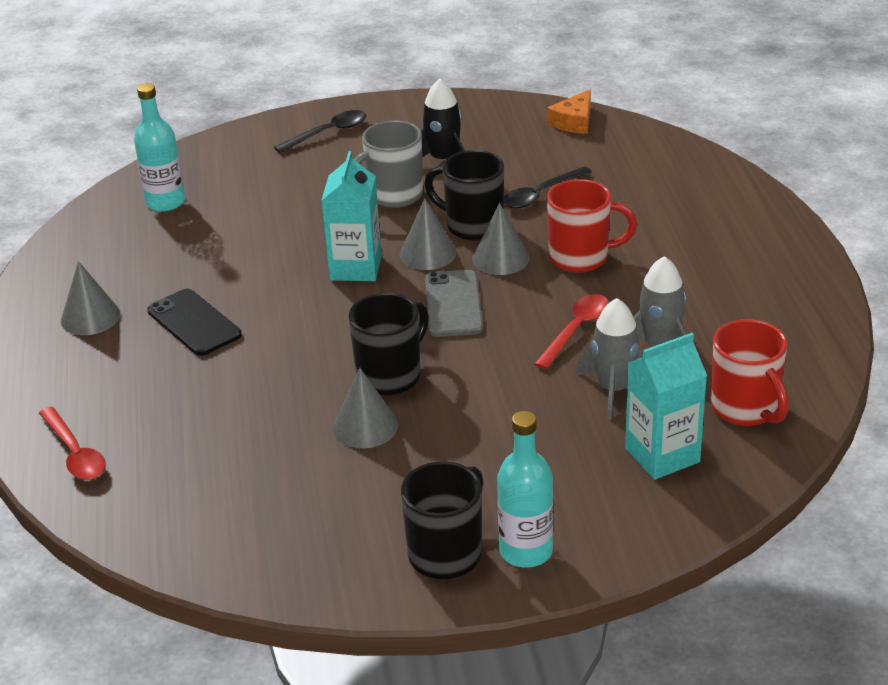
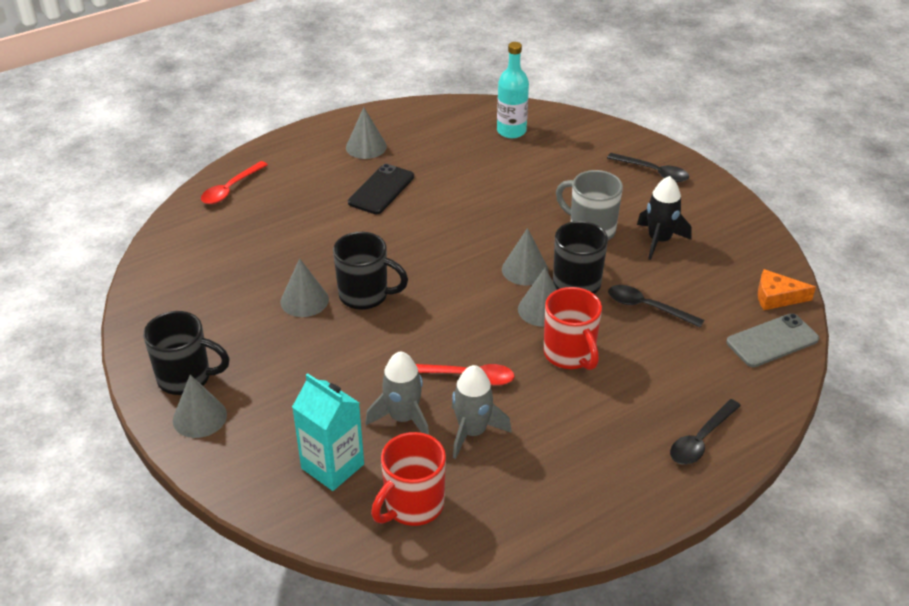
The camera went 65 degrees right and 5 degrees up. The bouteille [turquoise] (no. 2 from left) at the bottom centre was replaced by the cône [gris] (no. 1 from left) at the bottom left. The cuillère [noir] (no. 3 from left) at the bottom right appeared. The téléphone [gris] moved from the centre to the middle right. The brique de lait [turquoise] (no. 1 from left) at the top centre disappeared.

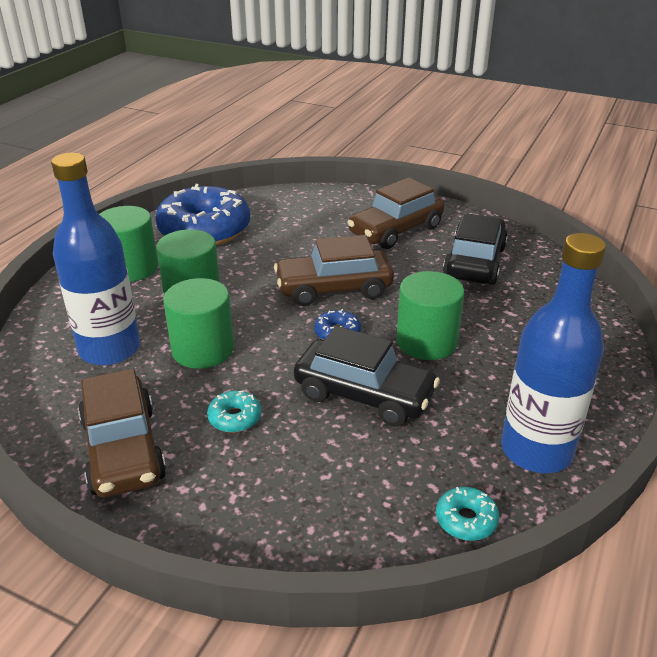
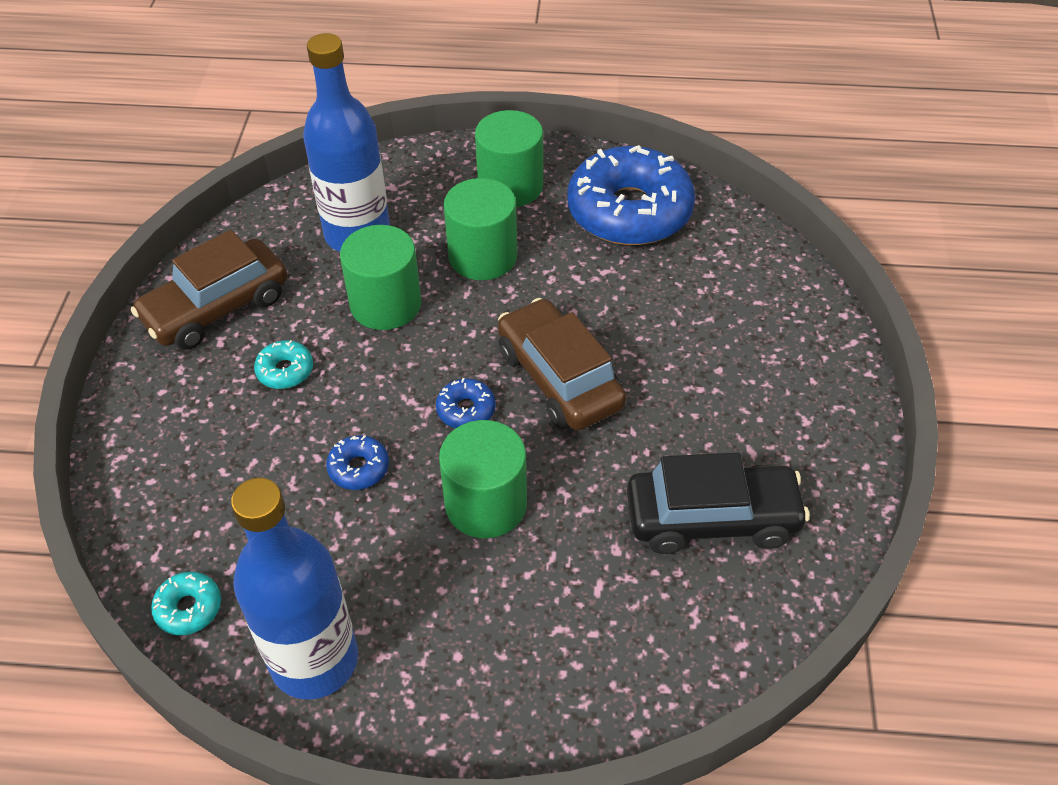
The camera went 70 degrees right and 15 degrees up. The voiture [noir] (no. 1 from left) at the centre was replaced by the beignet [bleu] (no. 1 from left) at the centre. The voiture [marron] (no. 3 from left) at the top centre disappeared.

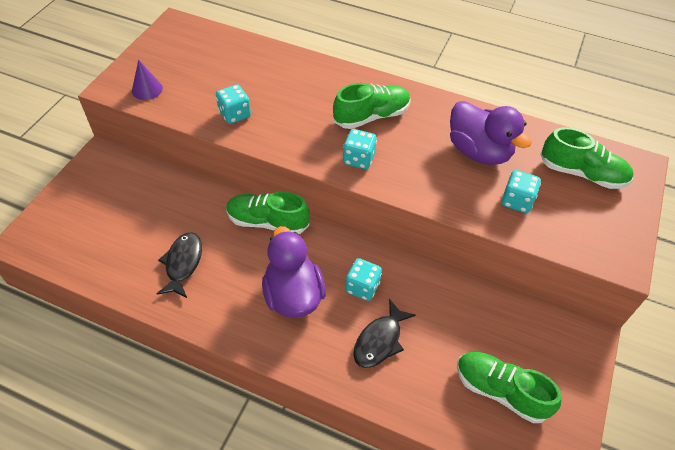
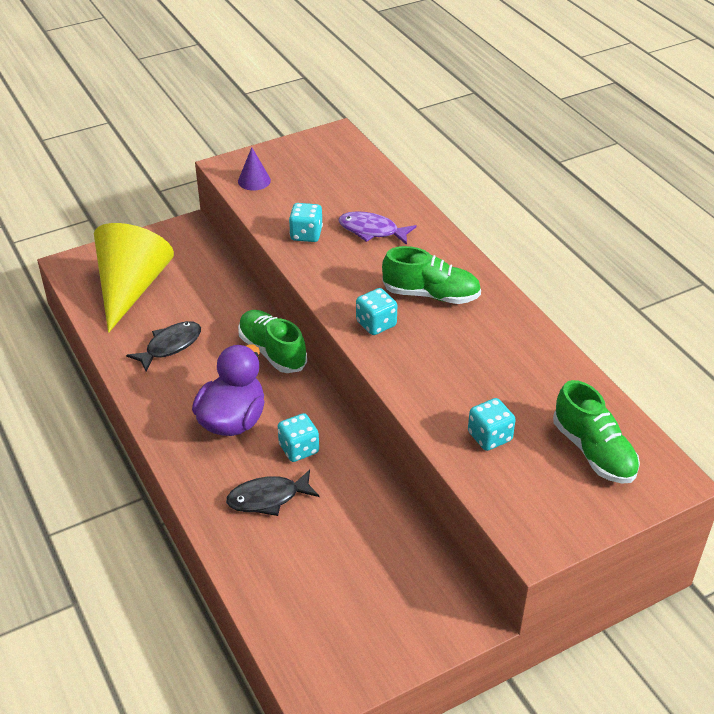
The camera went 40 degrees right and 10 degrees down. The cône [jaune] at the middle left appeared. The poisson [violet] at the top centre appeared. The canard [violet] (no. 2 from left) at the top right disappeared. The chaussure [vert] (no. 3 from left) at the bottom right disappeared.

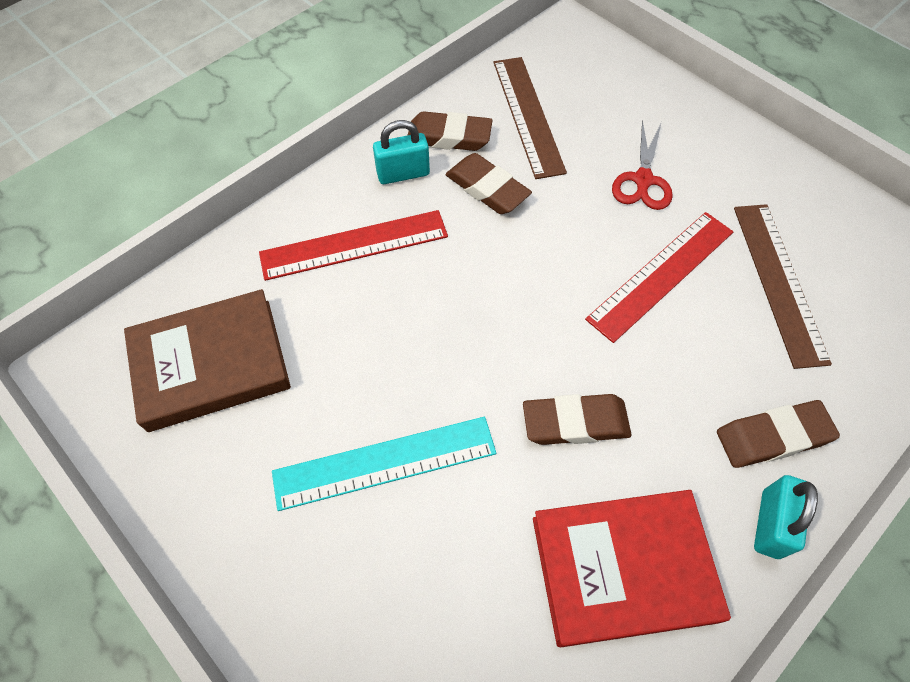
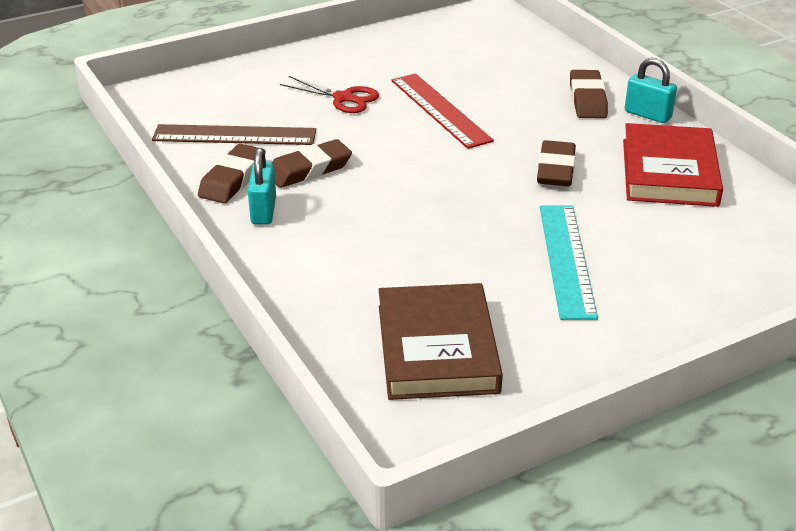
The camera went 75 degrees left and 25 degrees down. The règle [rouge] (no. 1 from left) at the centre disappeared. The règle [marron] (no. 2 from left) at the middle right disappeared.

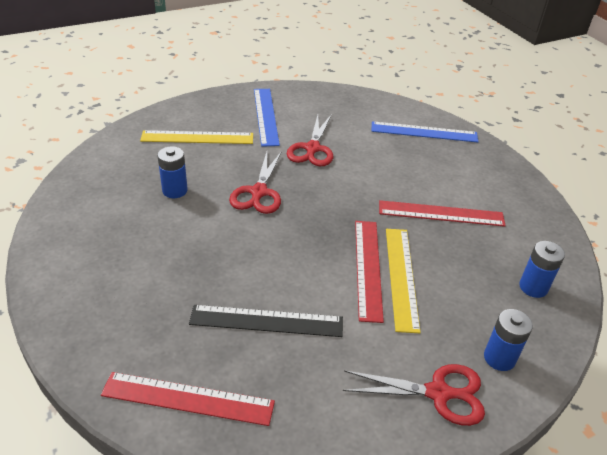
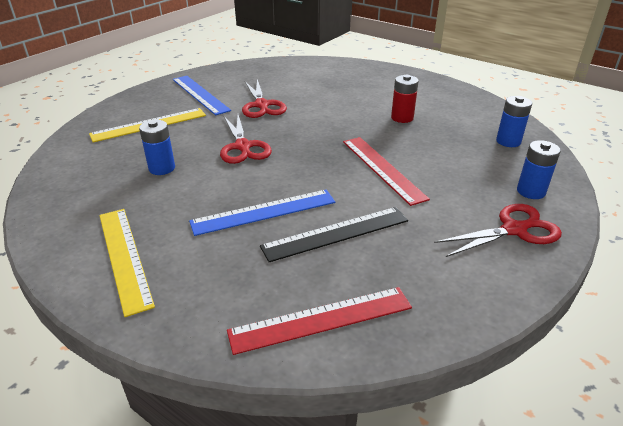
The camera went 25 degrees left and 5 degrees down. The règle [jaune] (no. 2 from left in the first image) moved from the centre to the middle left. The règle [bleu] (no. 2 from left) moved from the top right to the centre. The règle [rouge] (no. 3 from left) at the middle right was replaced by the pile [rouge] at the top centre.

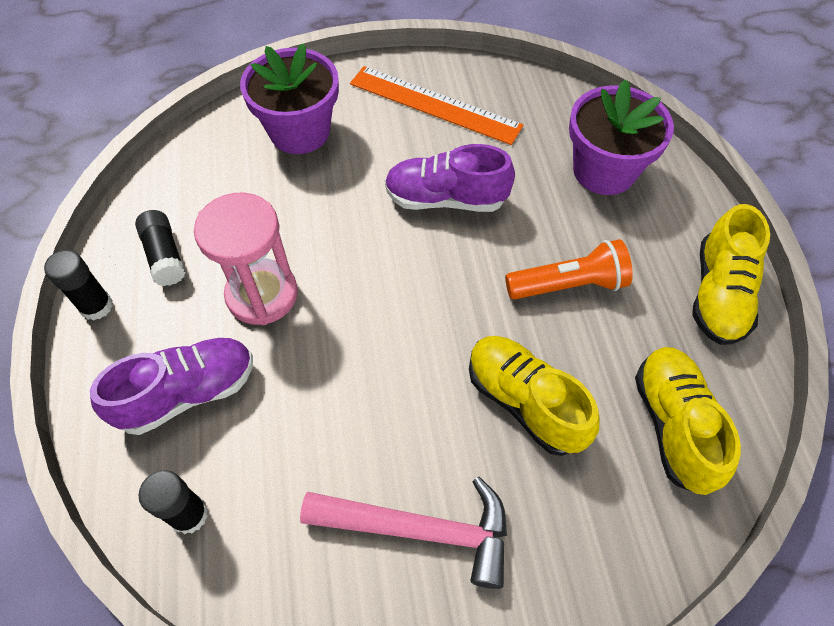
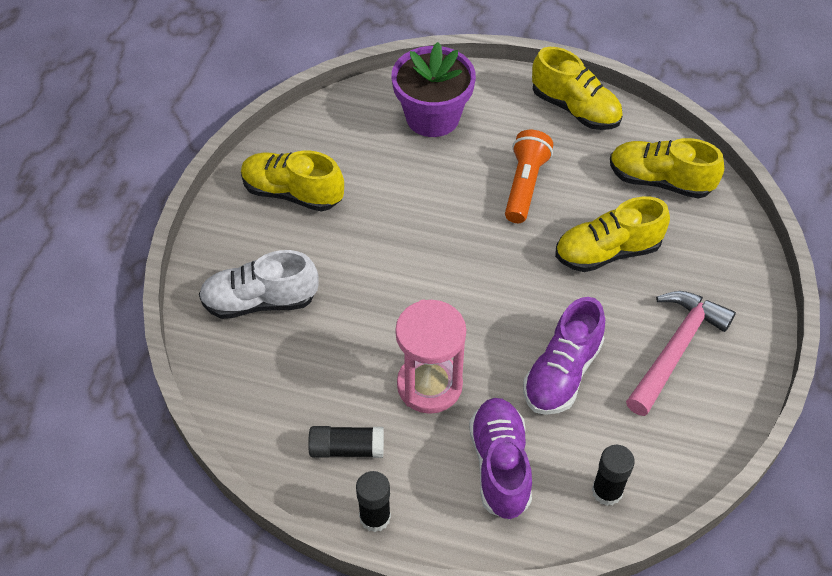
The camera went 65 degrees left and 5 degrees down. The pot de fleurs [violet] (no. 1 from left) at the top centre was replaced by the chaussure [blanc] at the middle left. The règle [orange] at the top centre was replaced by the chaussure [jaune] (no. 1 from left) at the top centre. The chaussure [violet] (no. 2 from left) moved from the top centre to the middle right.

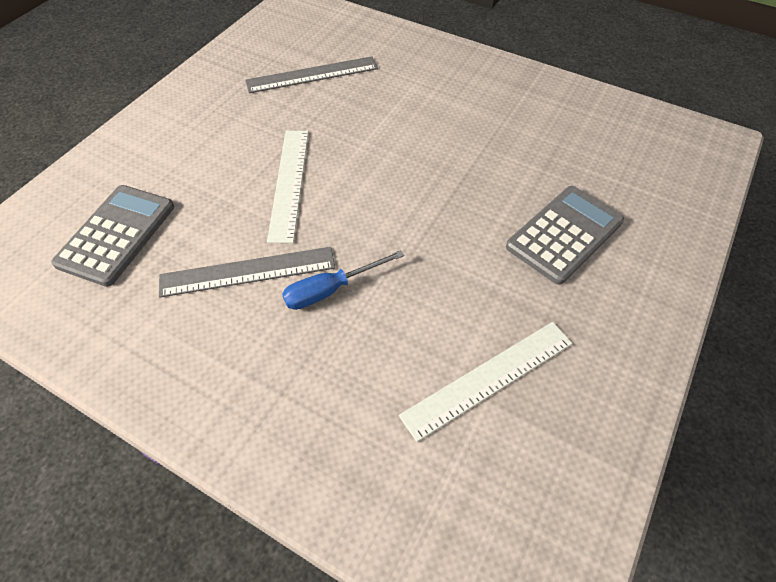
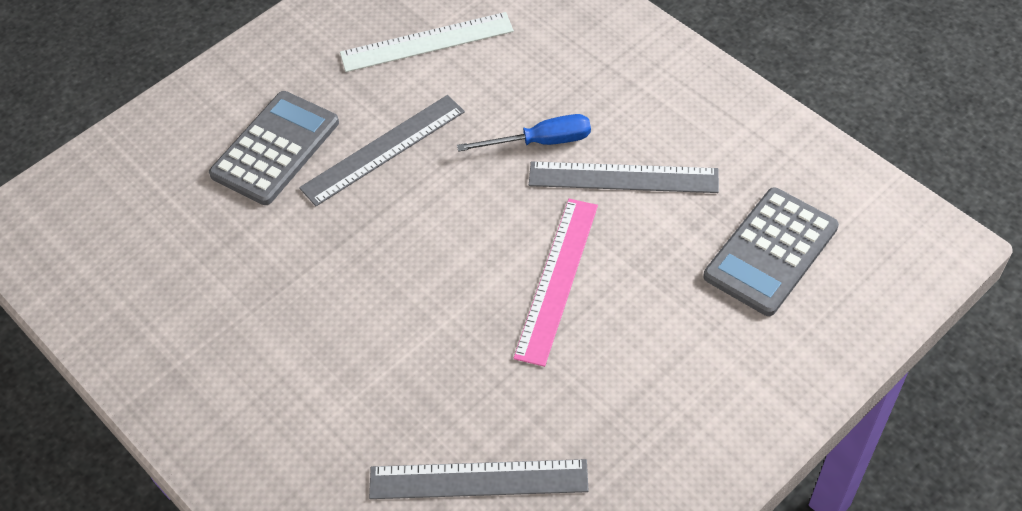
The camera went 160 degrees left and 0 degrees up. The calculatrice [gris] (no. 2 from left in the first image) at the middle right turned 150 degrees clockwise. The règle [gris] (no. 1 from left) at the top centre appeared. The règle [blanc] (no. 1 from left) at the top centre became the règle [rose] at the centre.

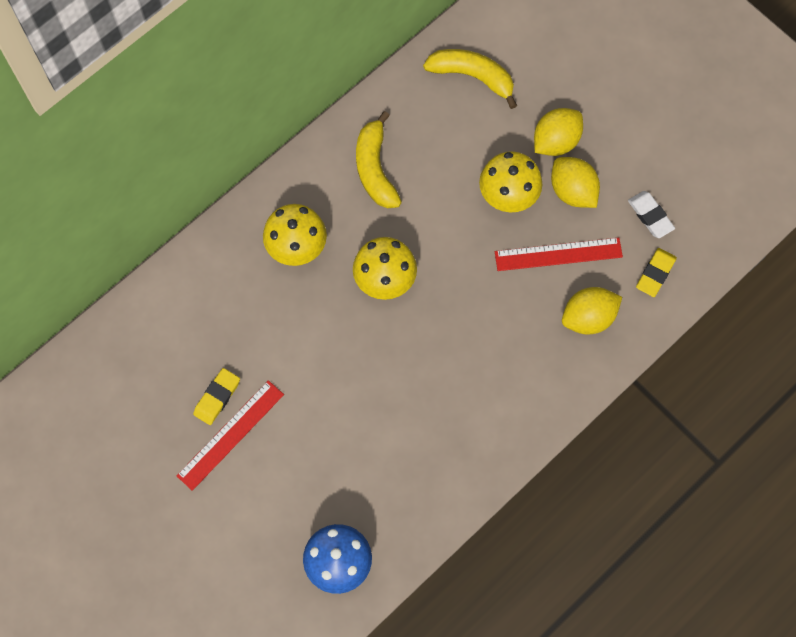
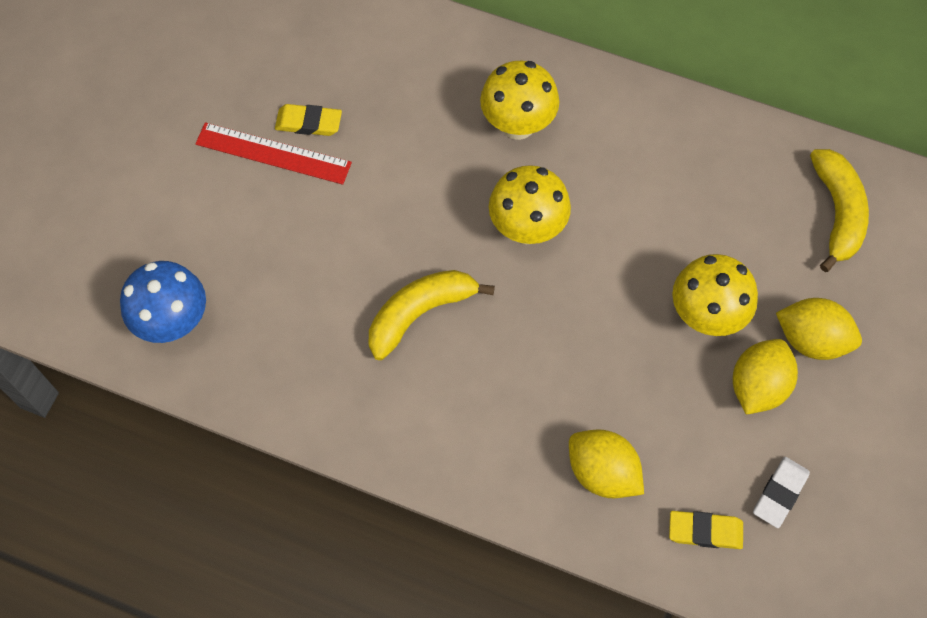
The camera went 65 degrees right and 5 degrees down. The banane [jaune] (no. 1 from left) moved from the top centre to the centre. The règle [rouge] (no. 2 from left) at the middle right disappeared.

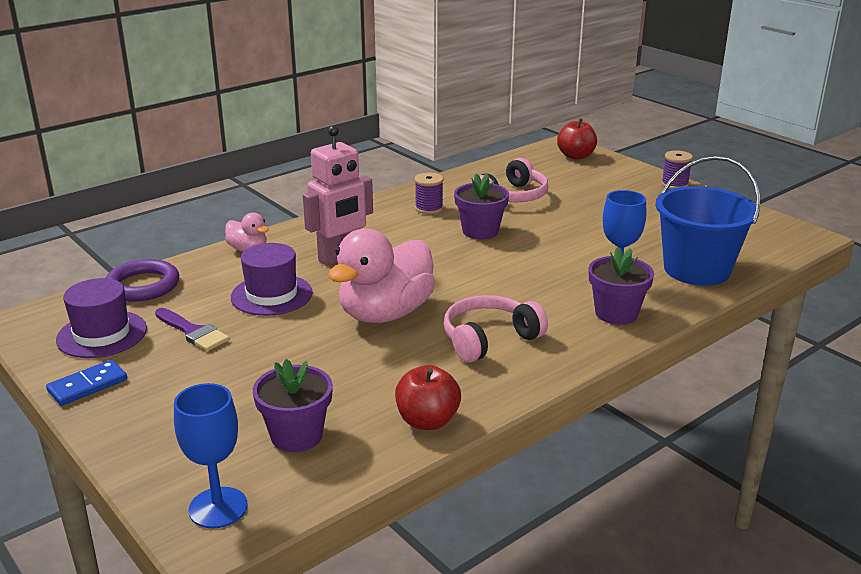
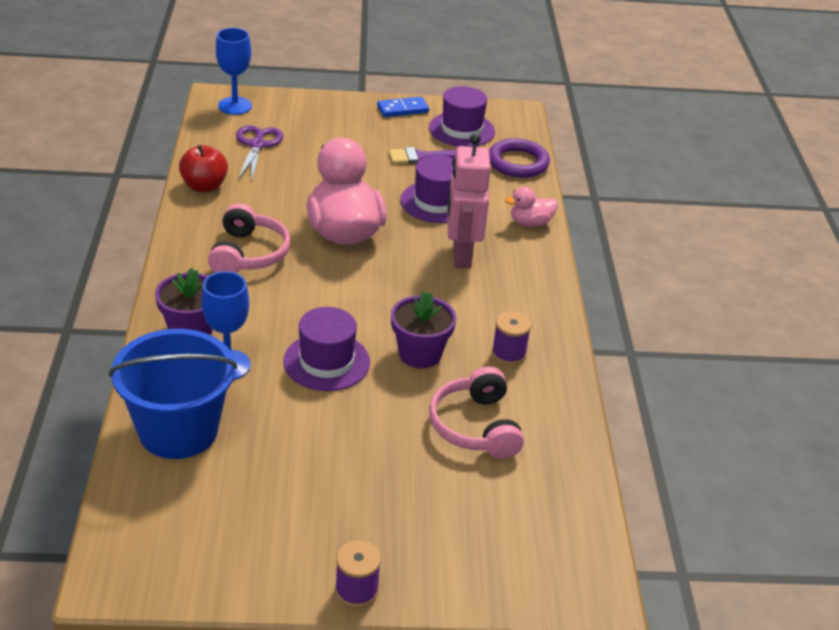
The camera went 125 degrees right and 10 degrees up. The pot de fleurs [violet] (no. 1 from left) at the bottom centre was replaced by the ciseaux [violet] at the top left. The chapeau [violet] (no. 1 from left) at the centre appeared. The domino [bleu] at the bottom left turned 75 degrees clockwise. The pomme [rouge] (no. 2 from left) at the top right disappeared.

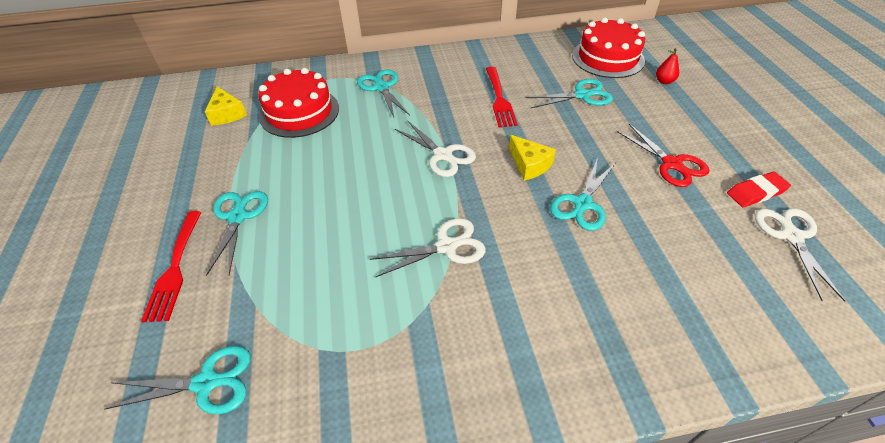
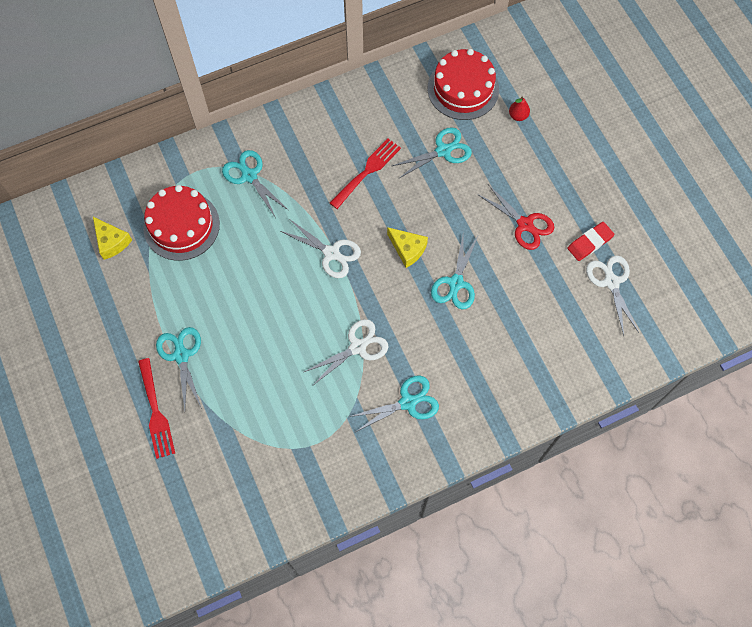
The camera went 15 degrees left and 20 degrees up. The fourchette [rouge] (no. 2 from left) at the top centre turned 120 degrees counterclockwise. The ciseaux [turquoise] (no. 1 from left in the first image) moved from the bottom left to the centre.

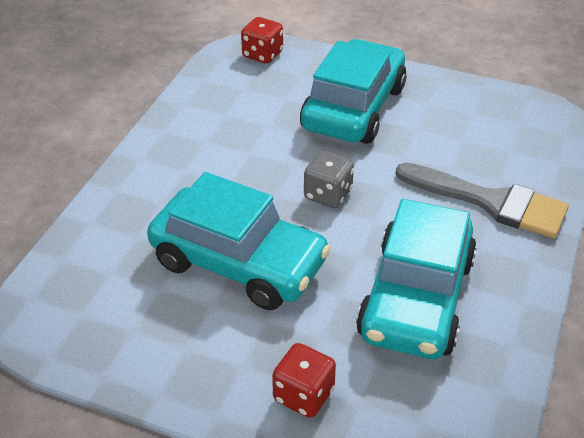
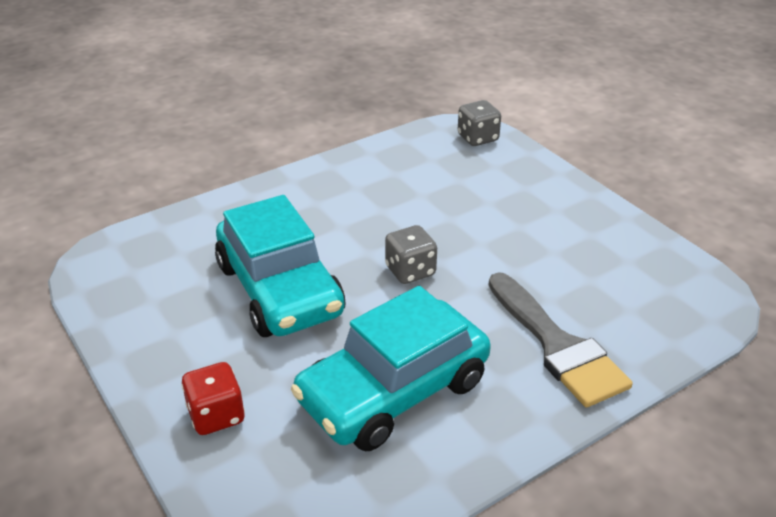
The camera went 35 degrees right and 5 degrees down. The dé [rouge] (no. 1 from left) at the top centre became the dé [gris] (no. 2 from left) at the top centre. The voiture [turquoise] (no. 2 from left) at the top centre disappeared.

